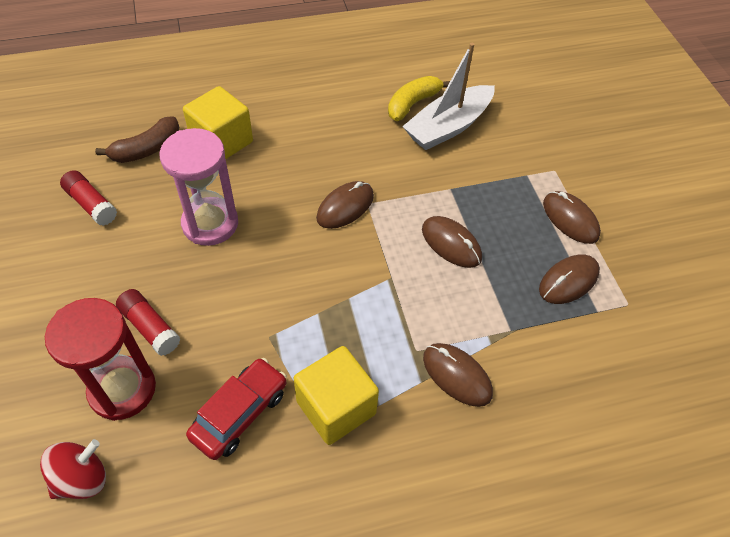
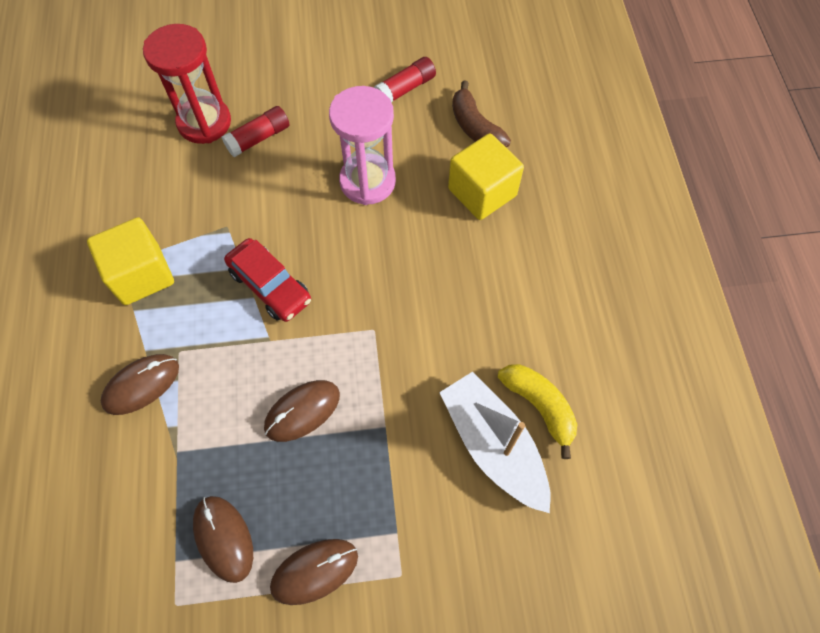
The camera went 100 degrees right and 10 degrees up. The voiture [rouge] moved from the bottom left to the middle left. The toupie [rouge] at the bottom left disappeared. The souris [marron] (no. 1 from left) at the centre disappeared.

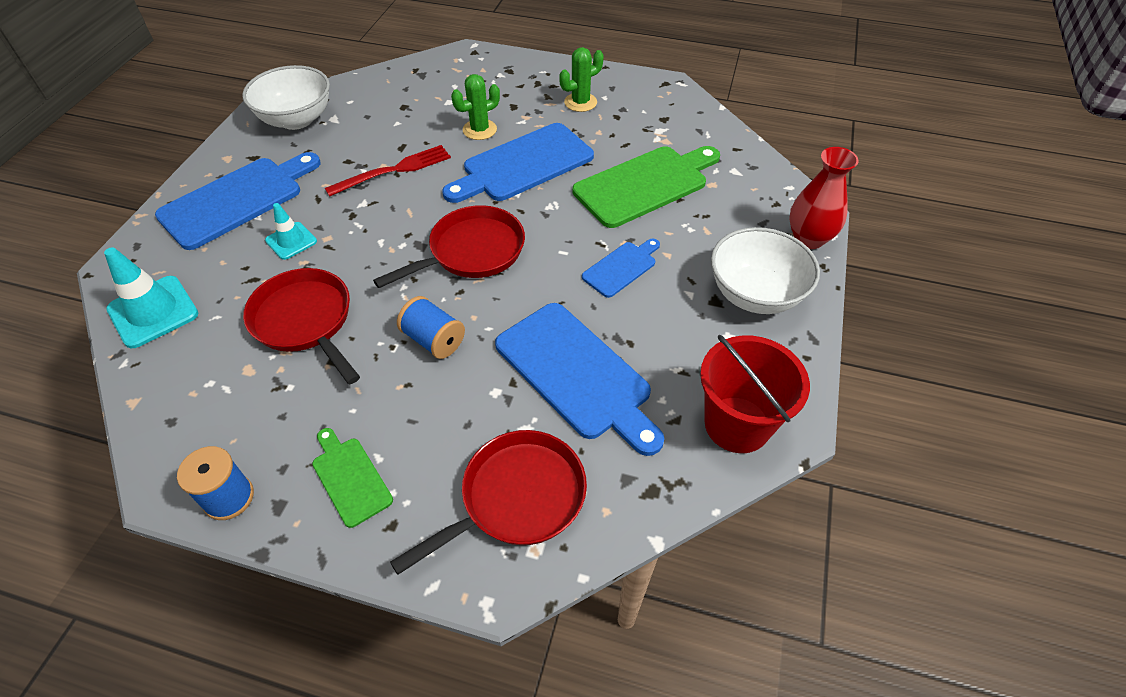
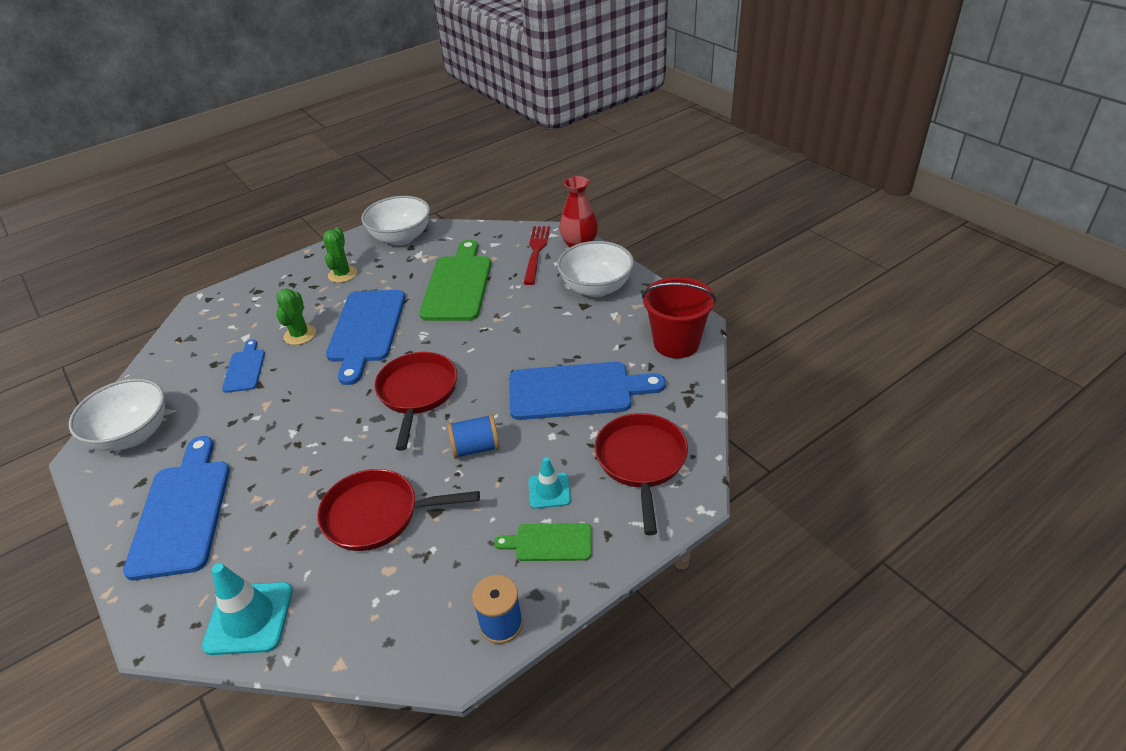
The camera went 50 degrees left and 10 degrees down. The planche à découper [bleu] (no. 4 from left in the first image) moved from the centre to the middle left. The bol [blanc] (no. 2 from left) at the top centre appeared. The fourchette [rouge] moved from the top centre to the centre. The cône de chantier [turquoise] (no. 2 from left) moved from the top left to the centre.

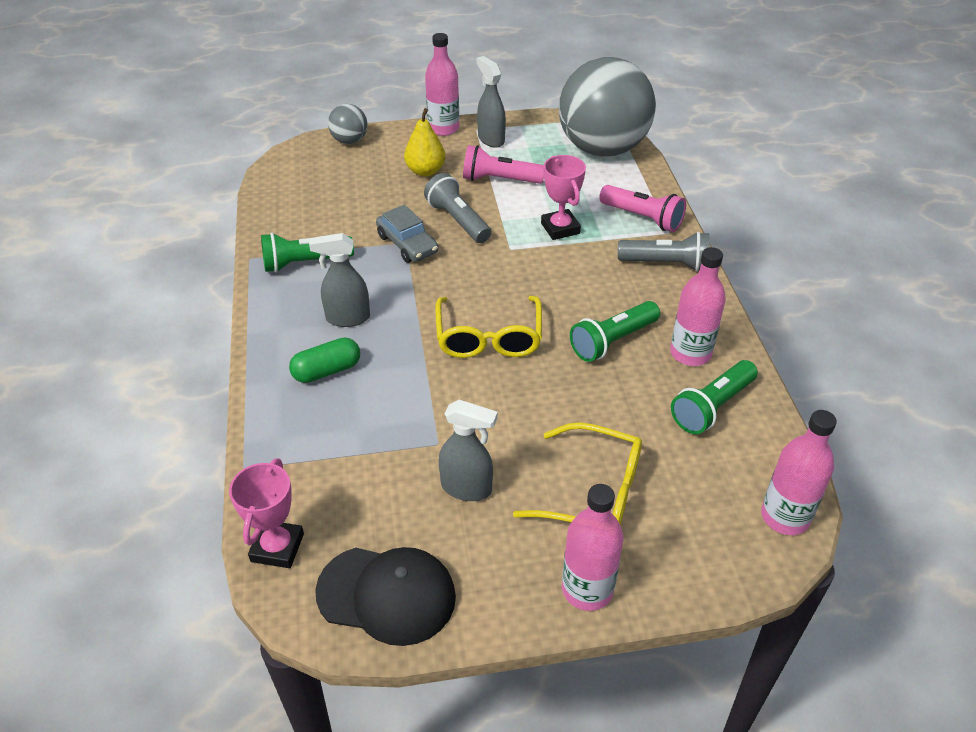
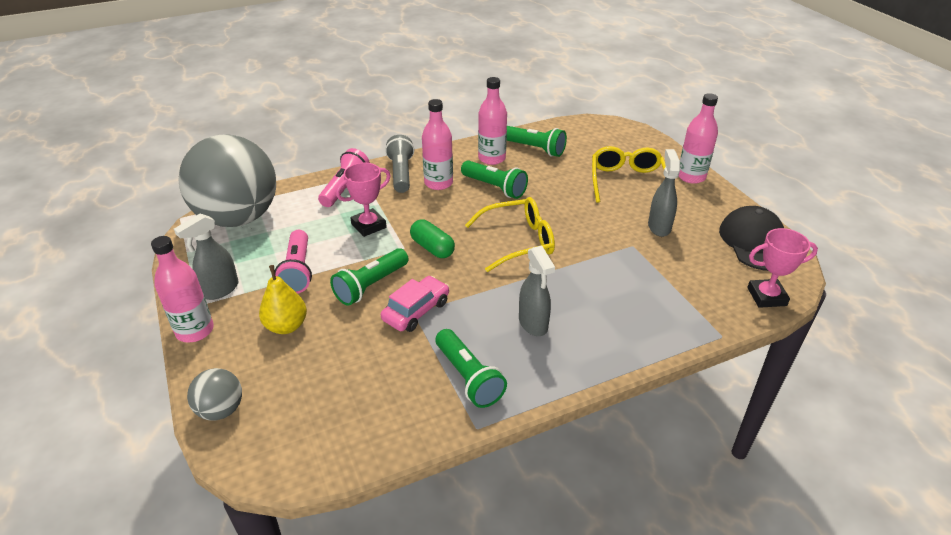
The camera went 105 degrees left and 5 degrees down. The lampe de poche [gris] (no. 1 from left) at the top centre became the lampe de poche [vert] (no. 1 from left) at the centre. The voiture [gris] at the top centre became the voiture [rose] at the centre. The gélule [vert] moved from the middle left to the centre. The bouteille [rose] (no. 4 from left in the first image) moved from the middle right to the top centre.

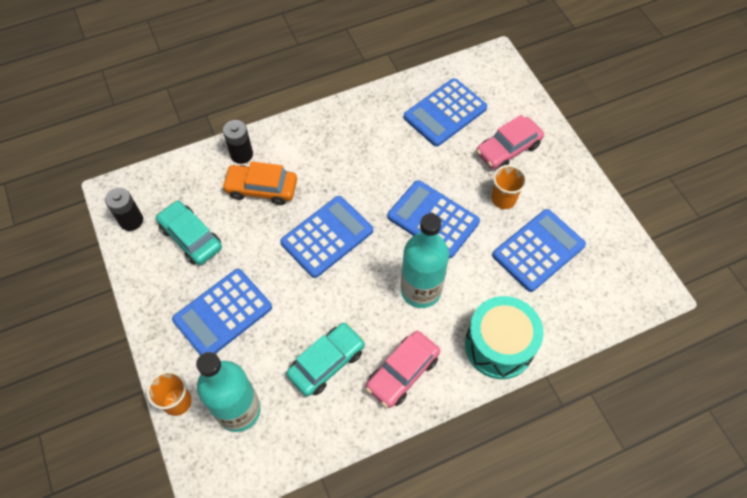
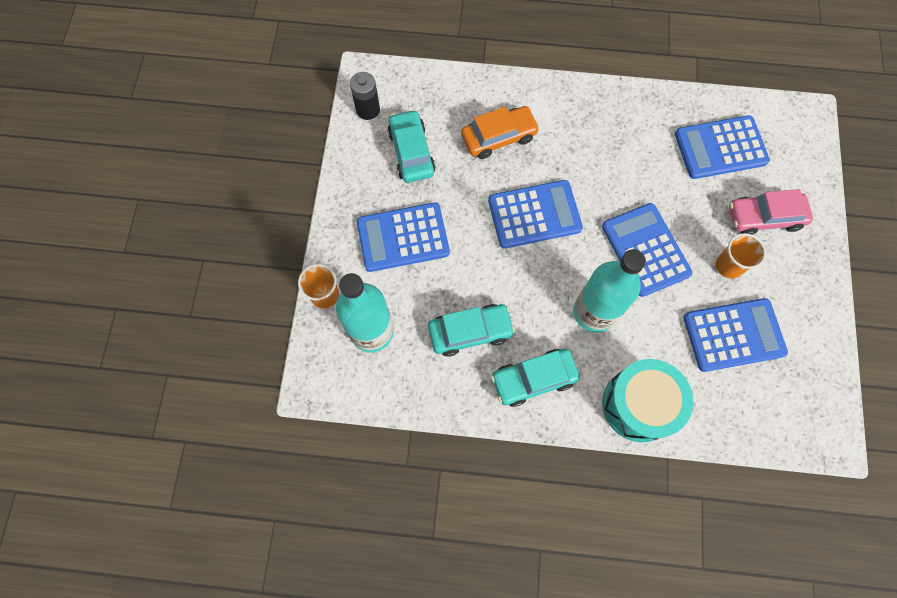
The camera went 30 degrees right and 10 degrees up. The voiture [orange] at the centre turned 120 degrees clockwise. The voiture [rose] (no. 1 from left) at the bottom centre became the voiture [turquoise] (no. 3 from left) at the centre. The pile [noir] (no. 2 from left) at the top left disappeared.

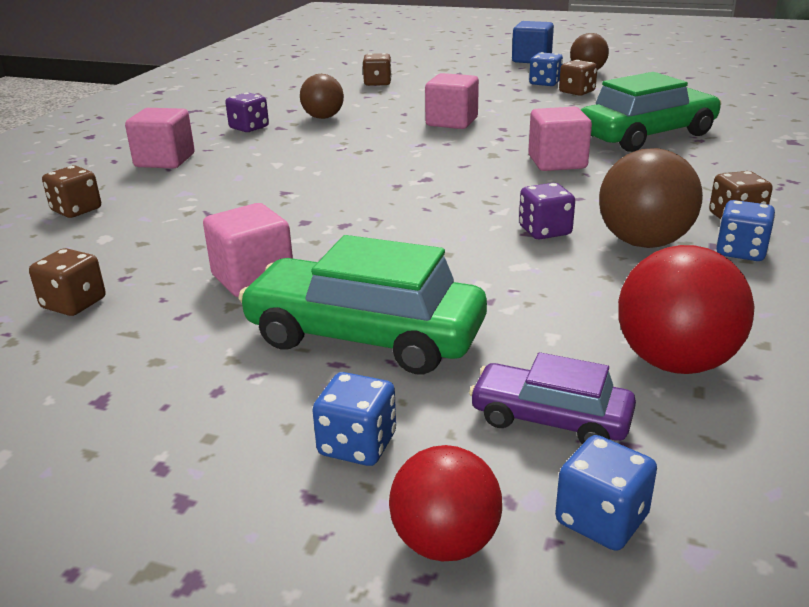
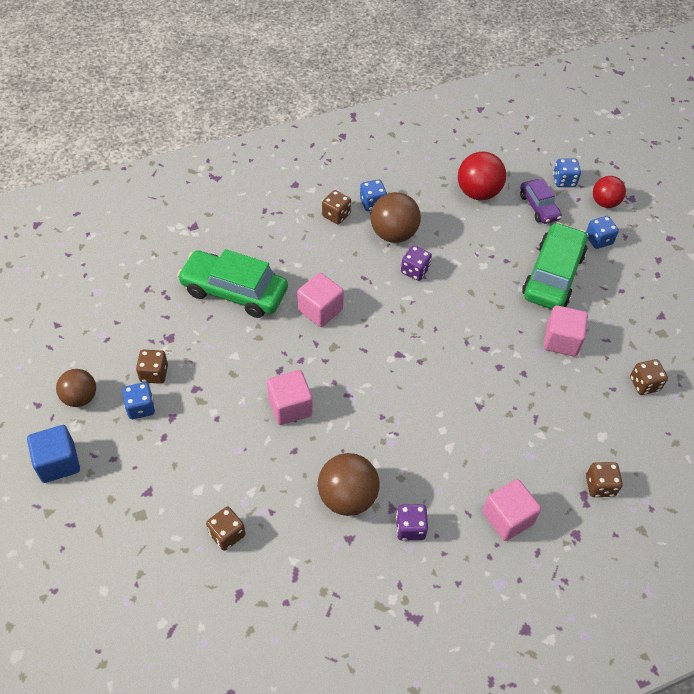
The camera went 135 degrees left and 25 degrees up. The balle [marron] (no. 1 from left in the first image) at the top centre changed to 1.50 times the size. The voiture [vert] (no. 1 from left in the first image) at the centre turned 135 degrees counterclockwise.

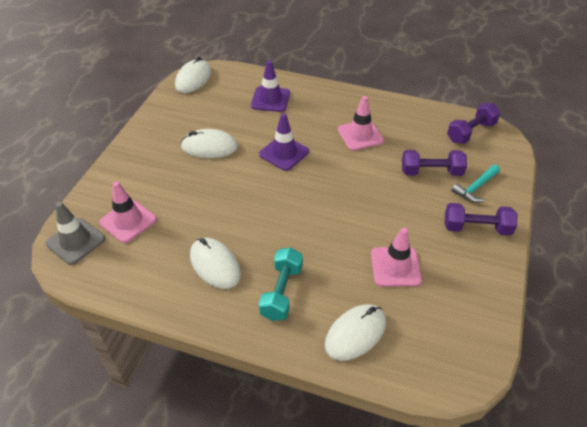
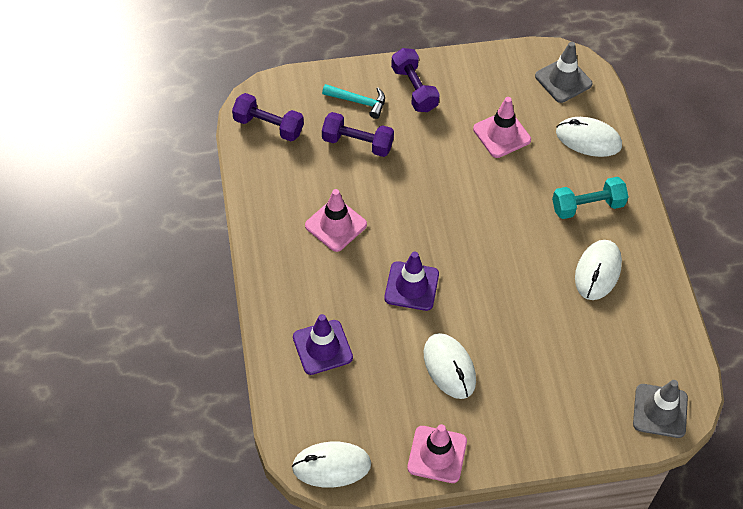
The camera went 120 degrees left and 10 degrees up. The haltère [violet] (no. 1 from left in the first image) at the middle right turned 45 degrees counterclockwise. The cône de chantier [rose] (no. 1 from left in the first image) moved from the middle left to the bottom centre. The cône de chantier [gris] (no. 1 from left) at the top right appeared.

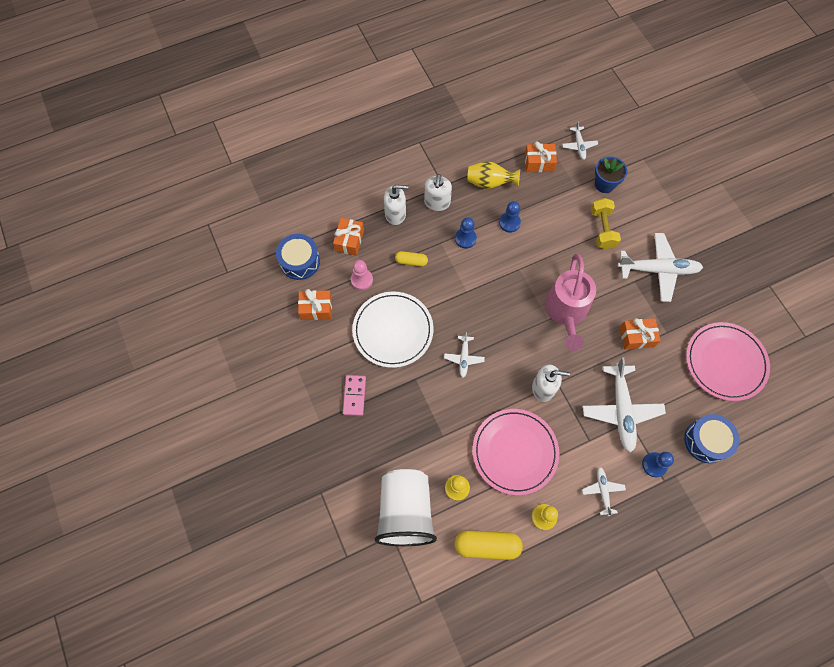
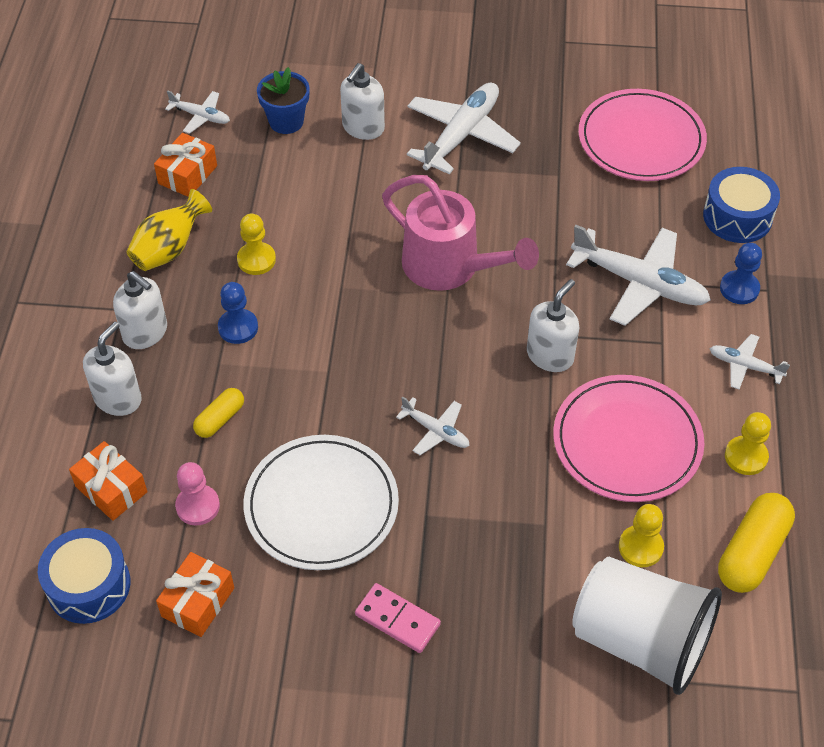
The camera went 60 degrees left and 15 degrees down. The pion [bleu] (no. 2 from left) at the top centre became the pion [jaune] (no. 1 from left) at the top left. The distributeur de savon [blanc] (no. 3 from left) at the top centre appeared. The haltère [jaune] at the middle right disappeared. The cadeau [orange] (no. 4 from left) at the middle right disappeared.

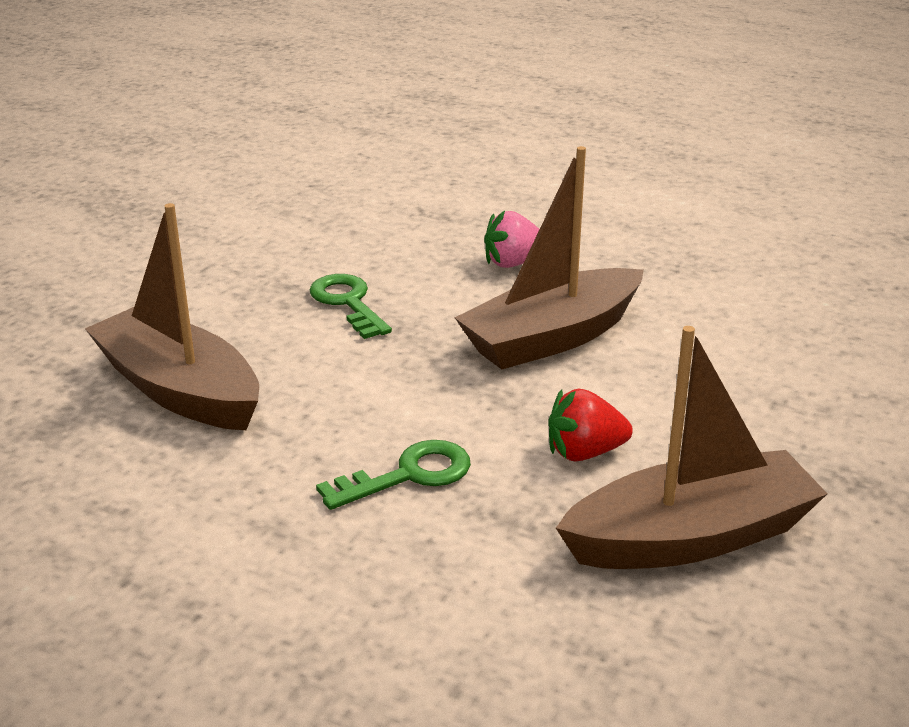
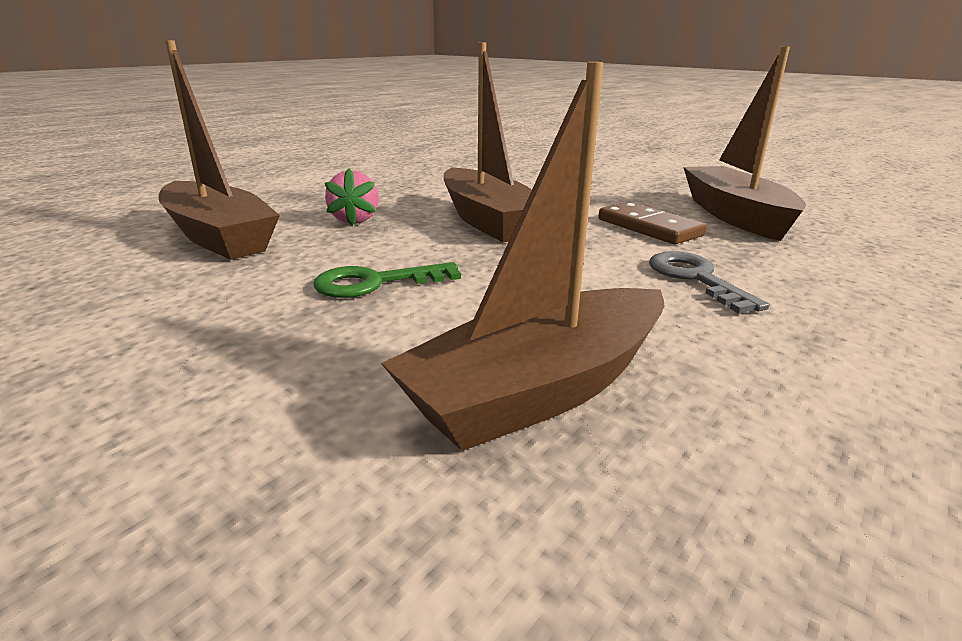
The camera went 80 degrees left and 5 degrees down. The bateau [marron] (no. 1 from left) at the top left appeared. The fraise [rouge] at the centre was replaced by the domino [marron] at the middle right. The clé [vert] (no. 2 from left) at the centre became the clé [gris] at the middle right.

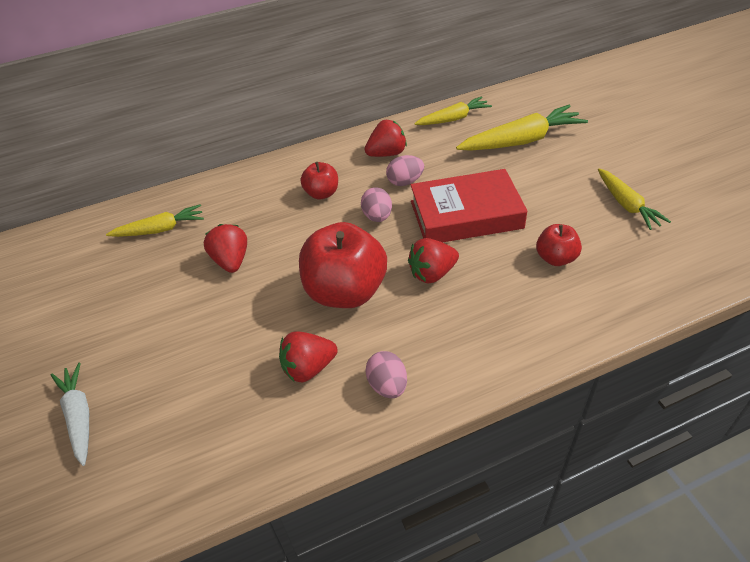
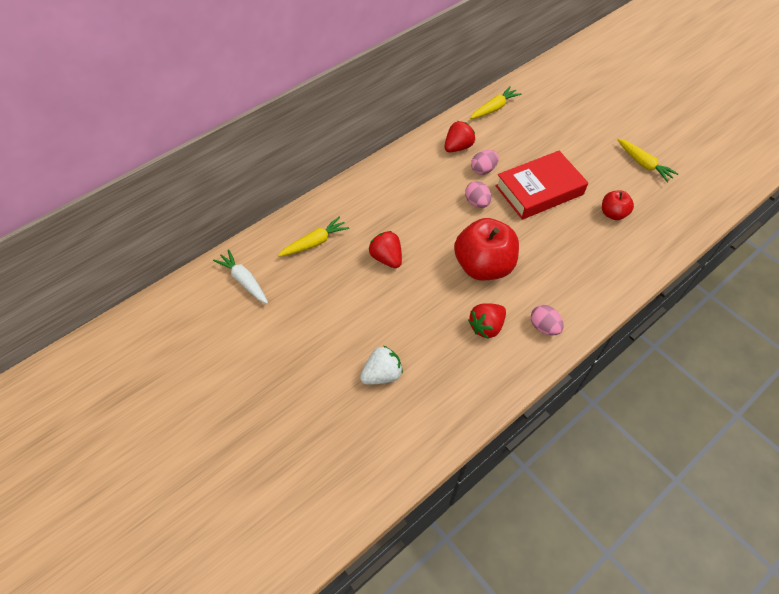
The camera went 20 degrees left and 10 degrees up. The carotte [blanc] moved from the bottom left to the middle left. The fraise [blanc] at the centre appeared. The pomme [rouge] (no. 1 from left) at the top centre disappeared. The fraise [rouge] (no. 4 from left) at the centre disappeared. The carotte [jaune] (no. 3 from left) at the top right disappeared.

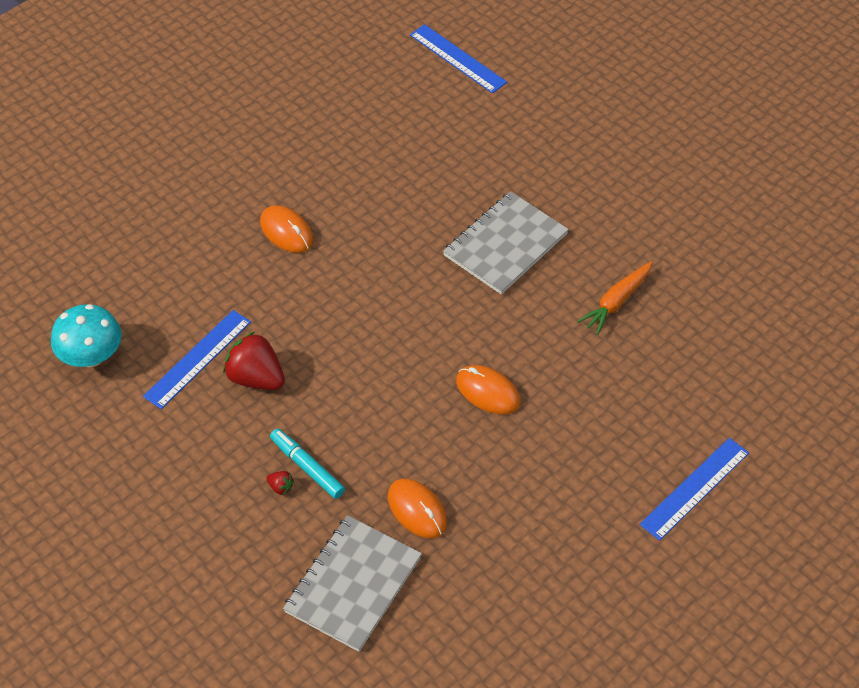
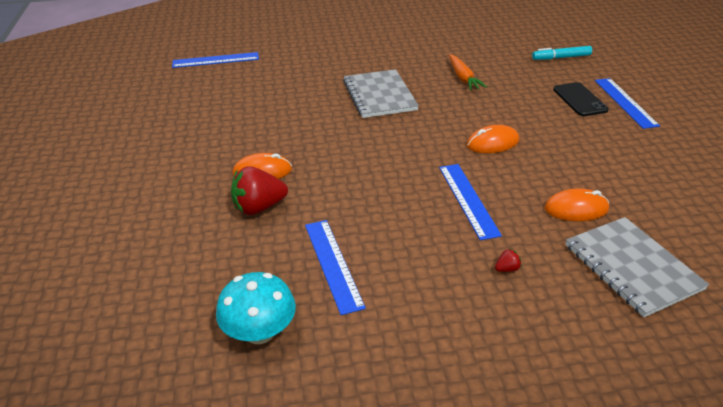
The camera went 55 degrees left and 15 degrees down. The fraise [rouge] (no. 1 from left) moved from the middle left to the centre. The règle [bleu] (no. 3 from left) at the centre appeared. The feutre [turquoise] moved from the bottom centre to the top right. The téléphone [noir] at the top right appeared.

